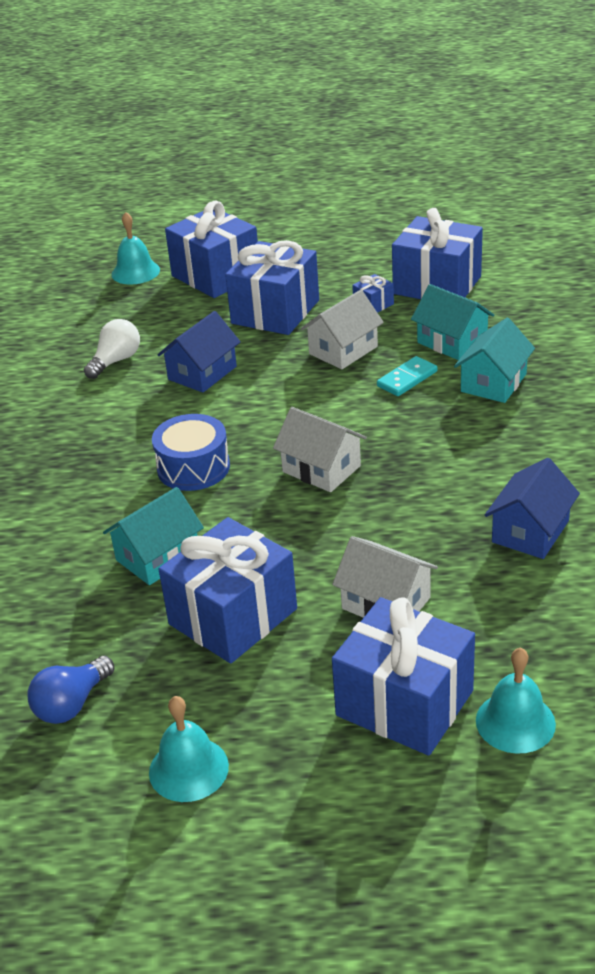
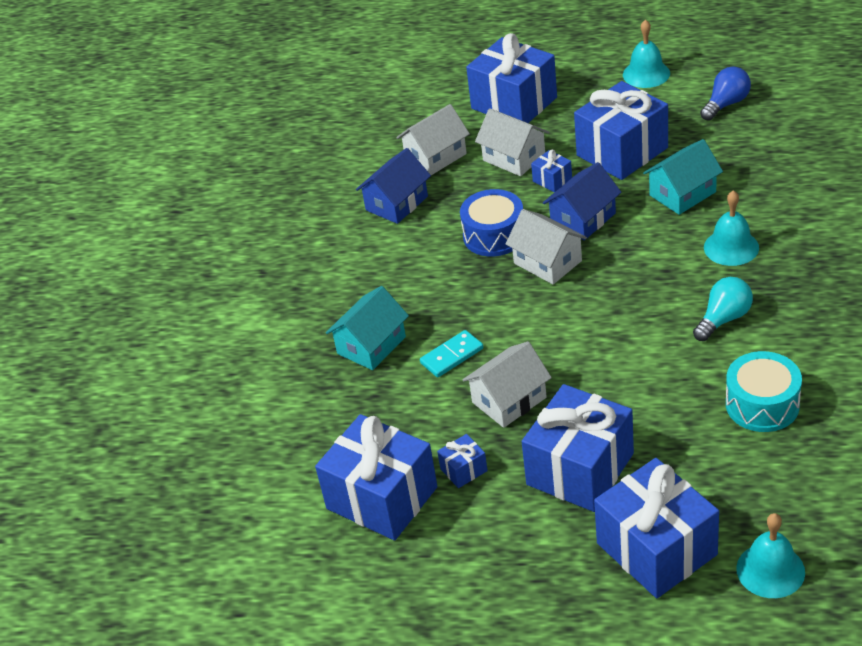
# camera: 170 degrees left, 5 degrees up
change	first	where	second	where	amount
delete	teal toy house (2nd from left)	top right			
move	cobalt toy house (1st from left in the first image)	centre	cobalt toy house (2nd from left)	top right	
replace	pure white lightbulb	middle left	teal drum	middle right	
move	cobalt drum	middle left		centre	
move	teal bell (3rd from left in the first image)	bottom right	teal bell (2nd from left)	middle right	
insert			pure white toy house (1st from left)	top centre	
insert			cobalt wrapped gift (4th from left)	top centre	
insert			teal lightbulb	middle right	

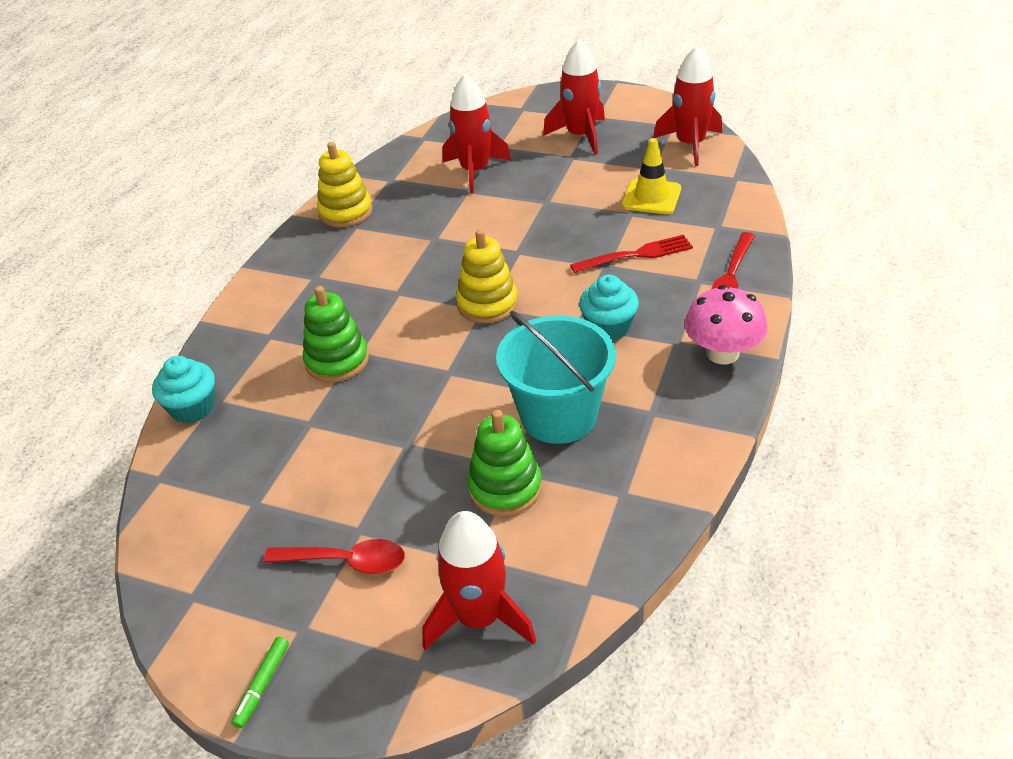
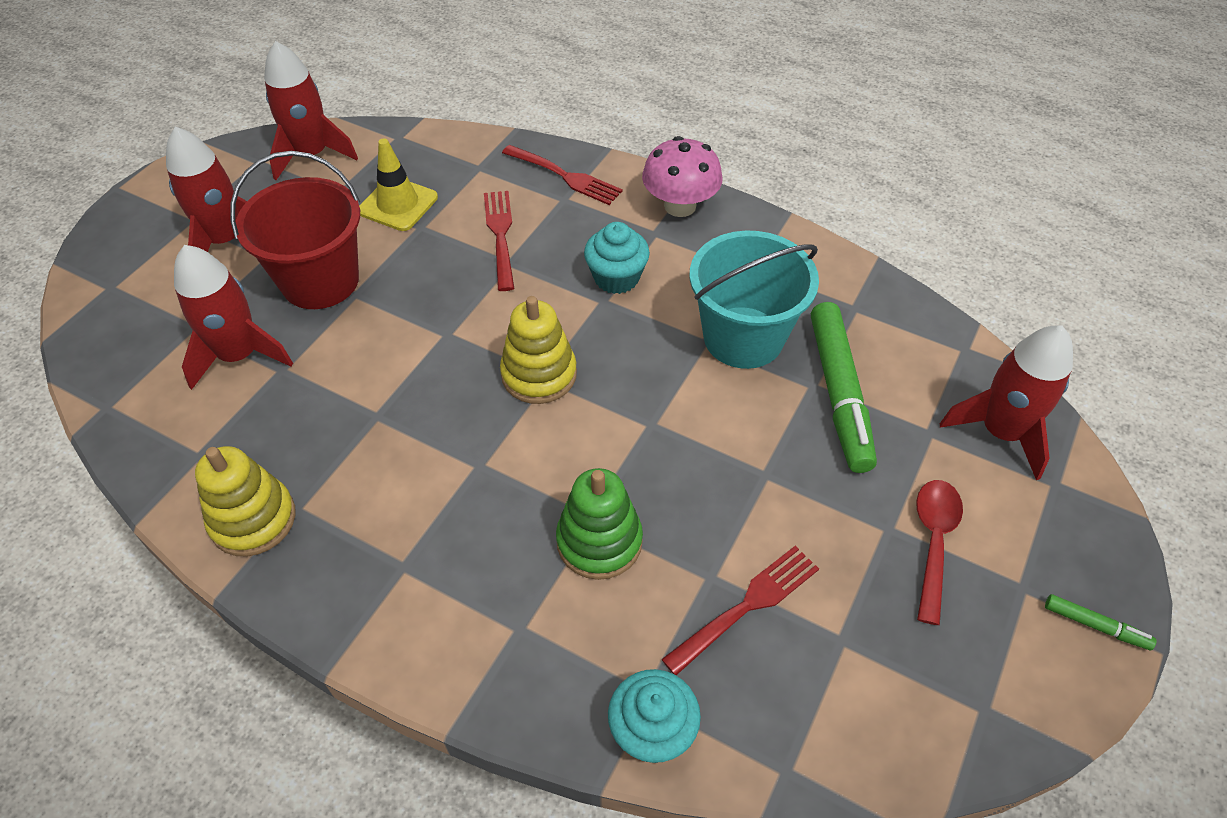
# camera: 85 degrees left, 10 degrees up
change	first	where	second	where	amount
replace	leaf-green ring stacker (2nd from left)	centre	leaf-green marker (1st from left)	middle right	
insert			crimson pail	top left	
insert			crimson fork (3rd from left)	bottom centre	

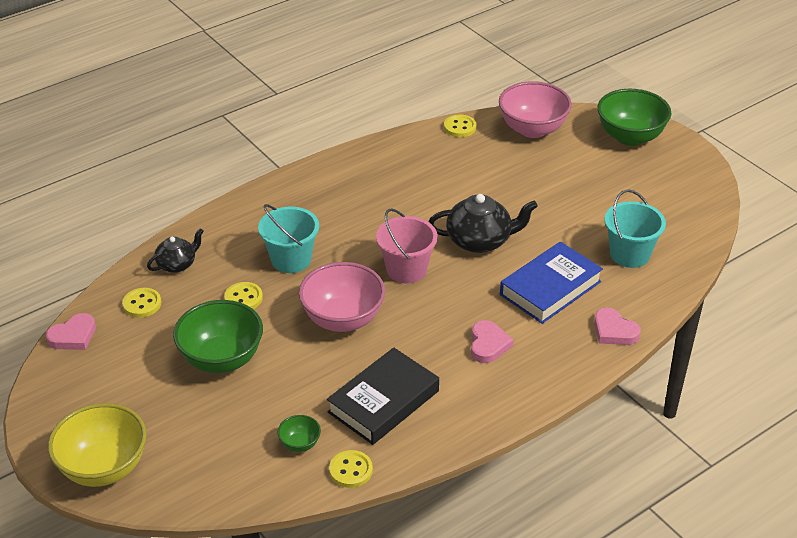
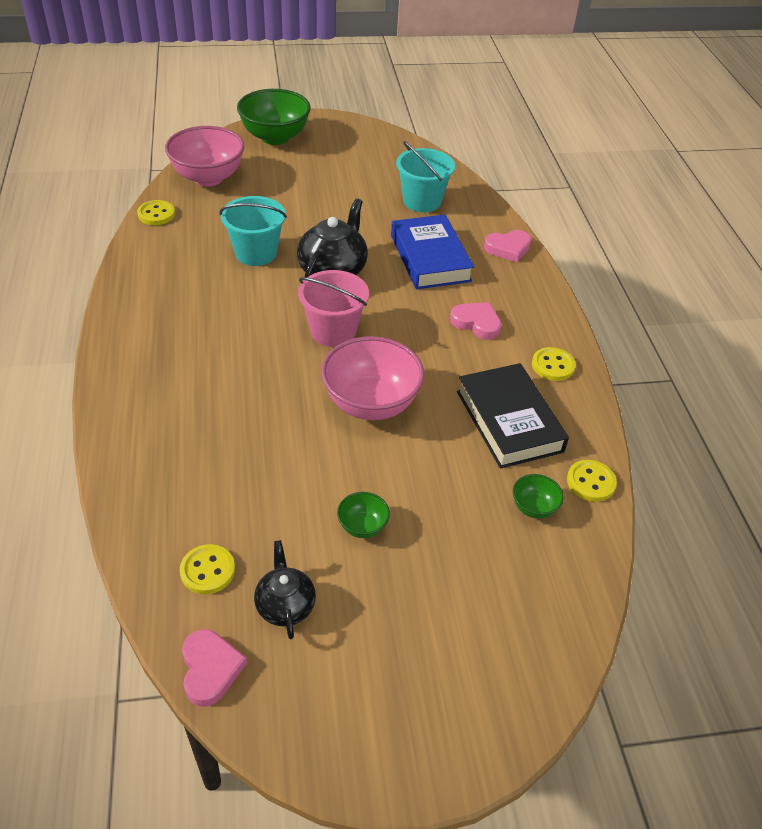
# camera: 65 degrees left, 5 degrees up
change	first	where	second	where	amount
move	teal pail (1st from left)	centre		top left	
move	ebony tea pot (1st from left)	middle left		bottom centre	
move	bright yellow button (2nd from left in the first image)	middle left	bright yellow button (3rd from left)	middle right	
resize	leaf-green deep dish (1st from left in the first image)	middle left	leaf-green deep dish (2nd from left)	centre	x0.46
delete	bright yellow deep dish	bottom left			

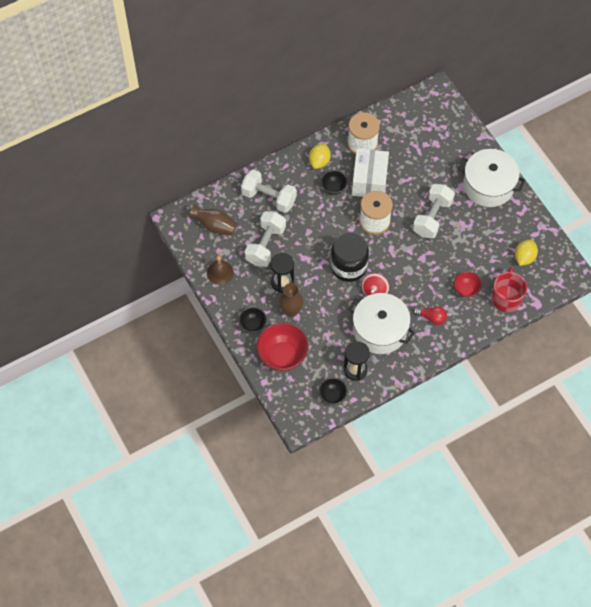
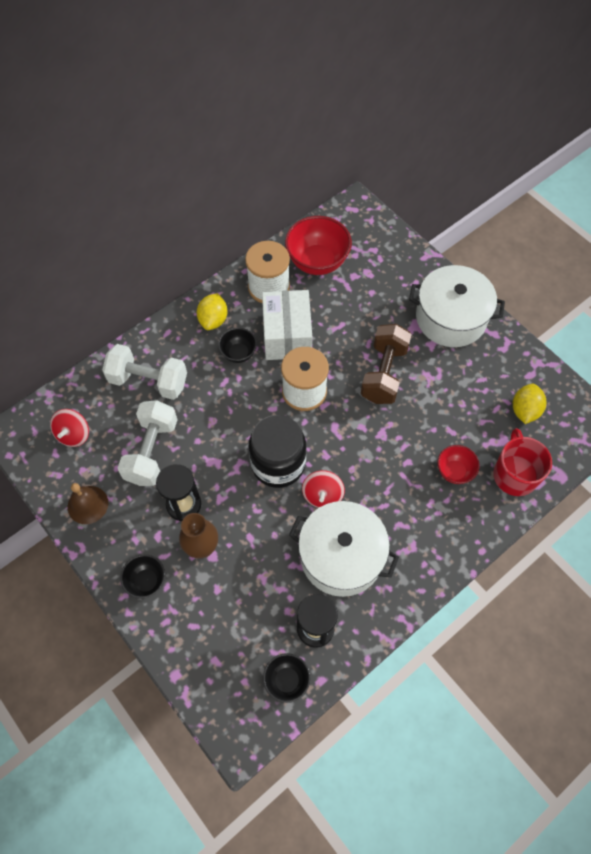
# camera: 10 degrees left, 0 degrees up
change	first	where	second	where	amount
recolor	pure white hand weight (3rd from left)	middle right	brown hand weight	centre	
replace	brown tall vase (1st from left)	centre	crimson whirligig (1st from left)	middle left	
delete	crimson lightbulb	middle right			
move	crimson deep dish (1st from left)	centre		top centre	

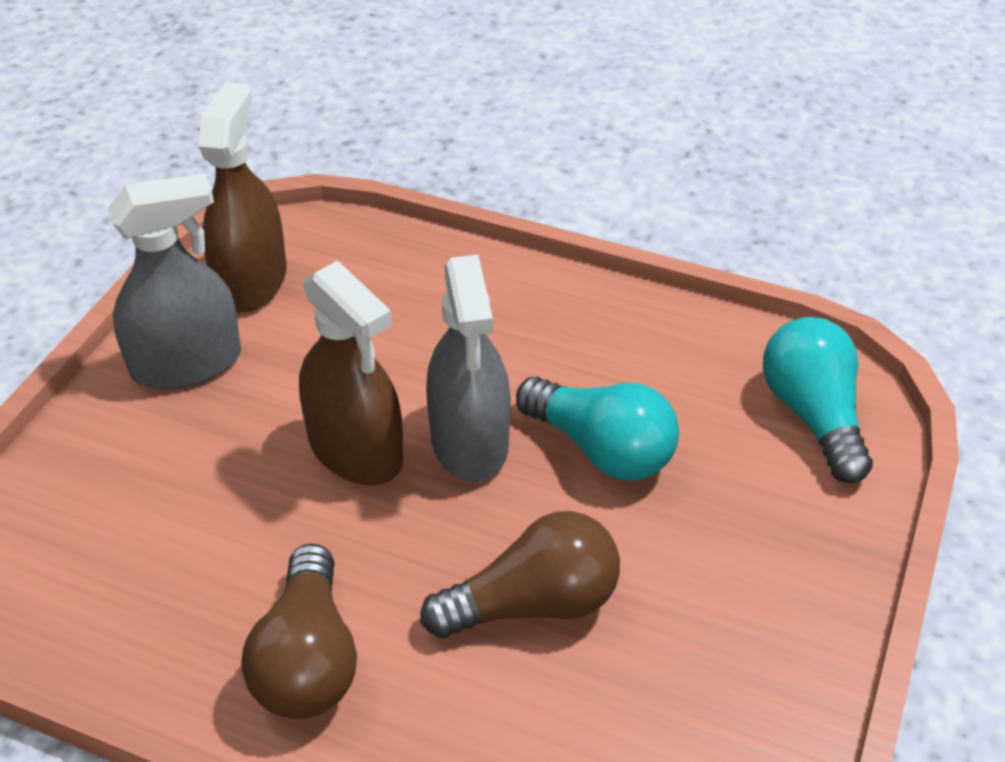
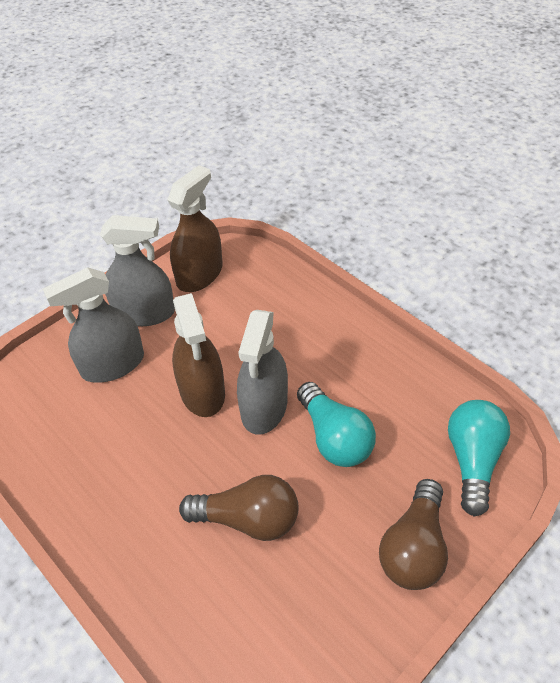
# camera: 25 degrees right, 5 degrees up
change	first	where	second	where	amount
move	brown lightbulb (1st from left in the first image)	bottom left	brown lightbulb (2nd from left)	bottom right	
insert			gray spray bottle (1st from left)	middle left	

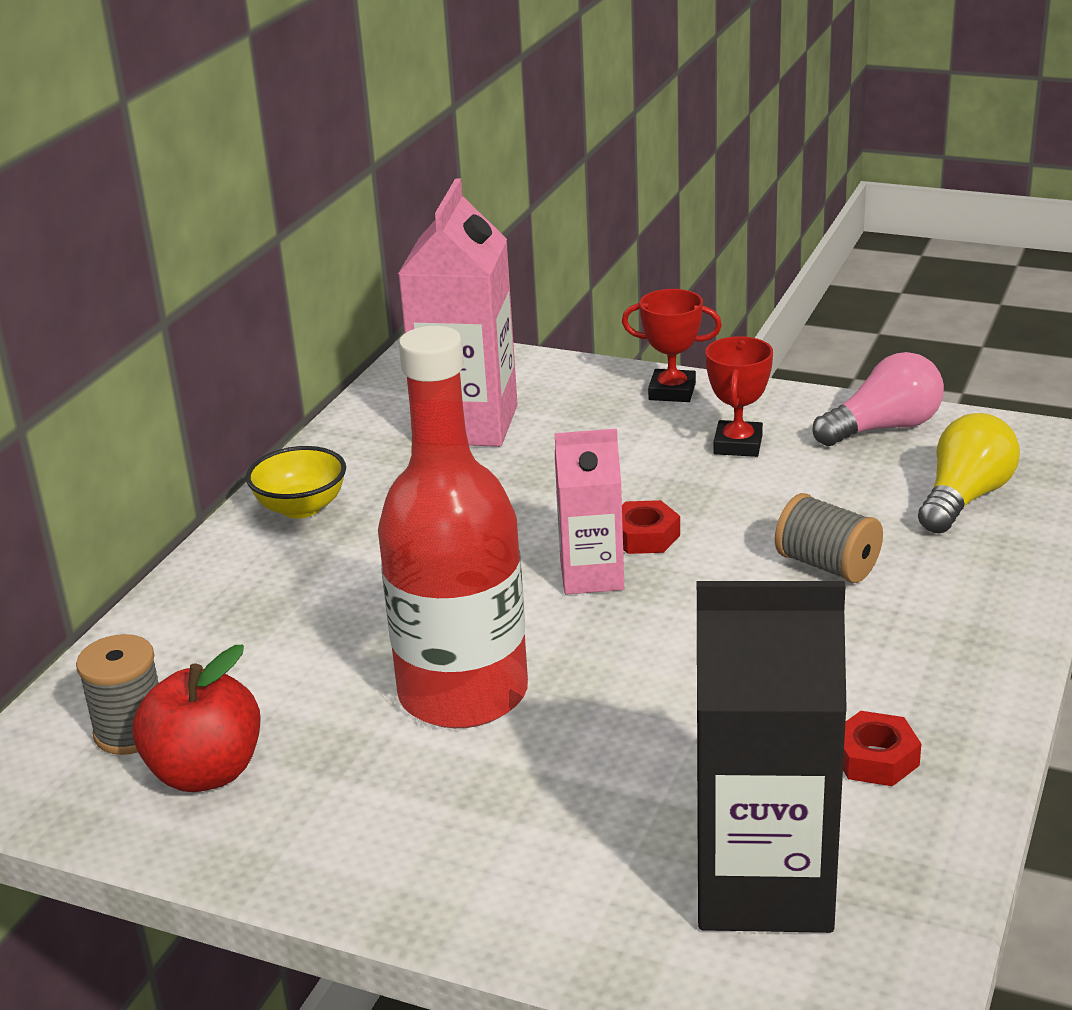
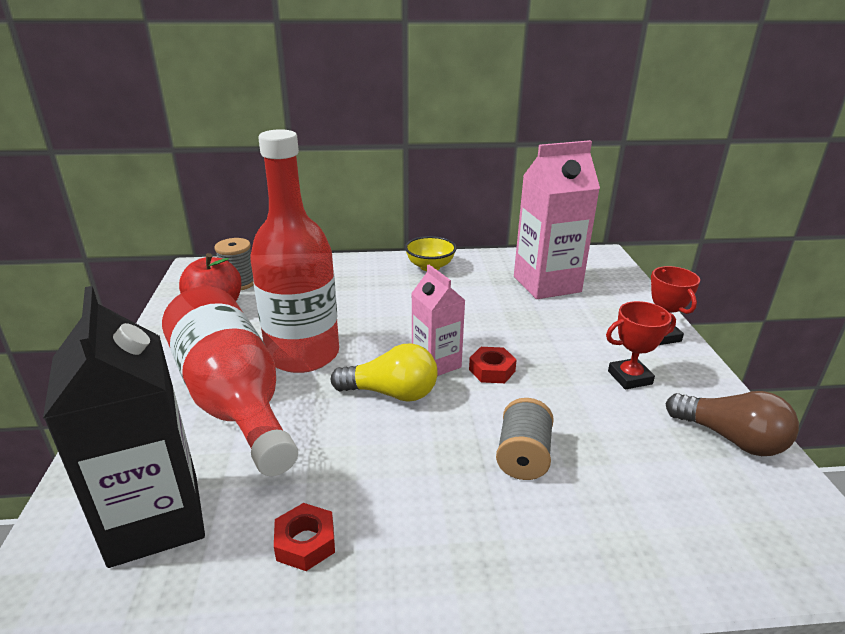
# camera: 60 degrees right, 0 degrees up
change	first	where	second	where	amount
recolor	rose-pink lightbulb	middle right	brown lightbulb	bottom right	
move	bright yellow lightbulb	middle right		centre	
insert			crimson drink bottle (1st from left)	middle left	

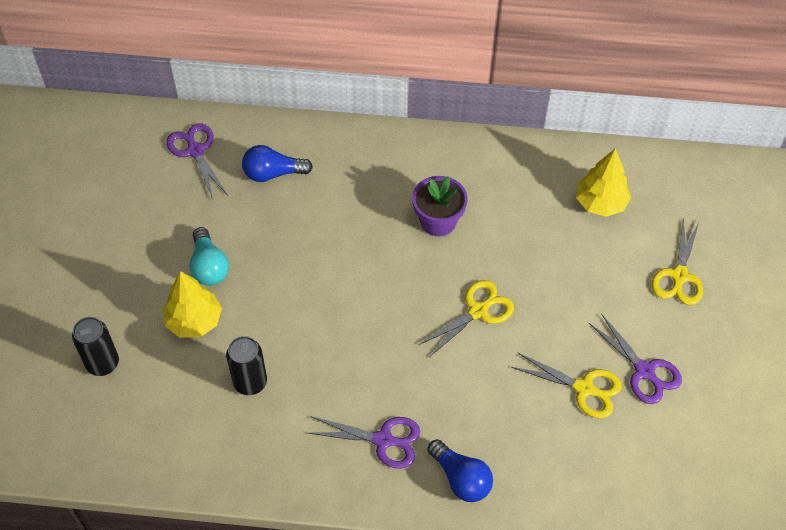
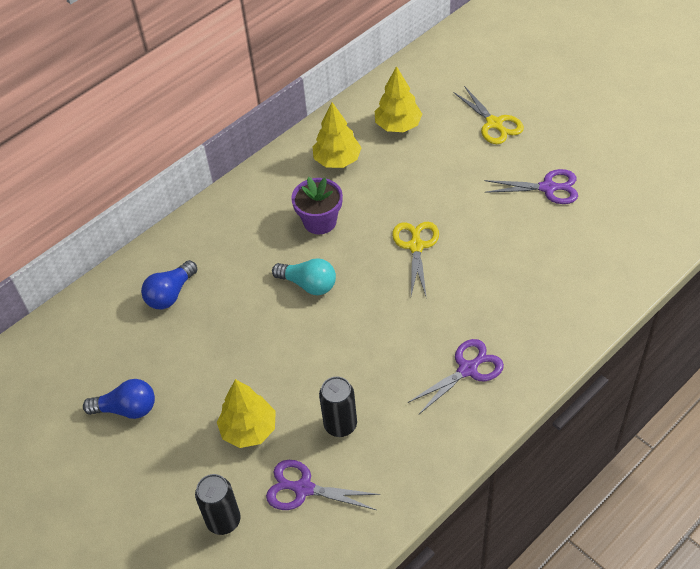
# camera: 45 degrees left, 5 degrees down
change	first	where	second	where	amount
move	purple scissors (1st from left)	top left		bottom centre	
move	teal lightbulb	middle left		centre	
delete	bright yellow scissors (2nd from left)	bottom right			
move	cobalt lightbulb (2nd from left in the first image)	bottom centre	cobalt lightbulb (1st from left)	bottom left	
insert			bright yellow fir tree (2nd from left)	top centre	

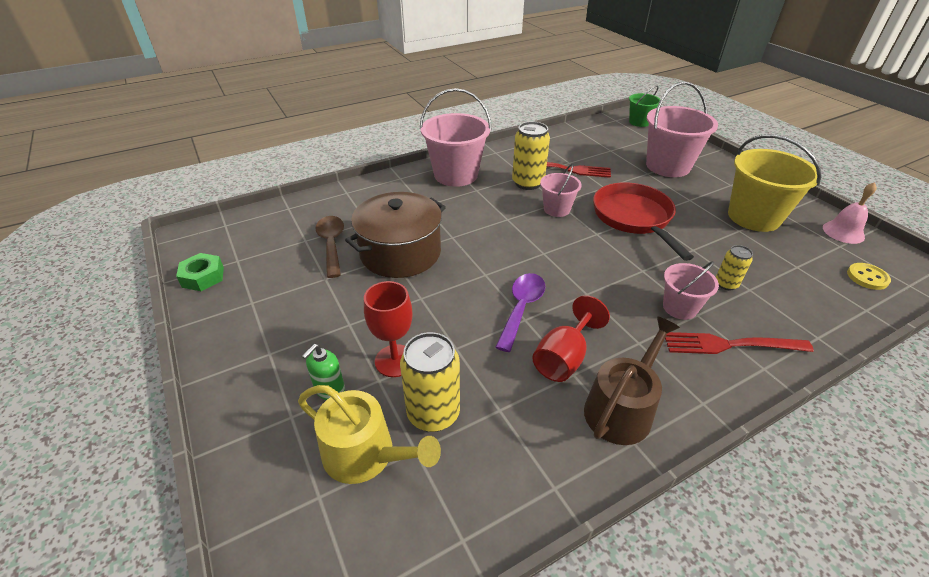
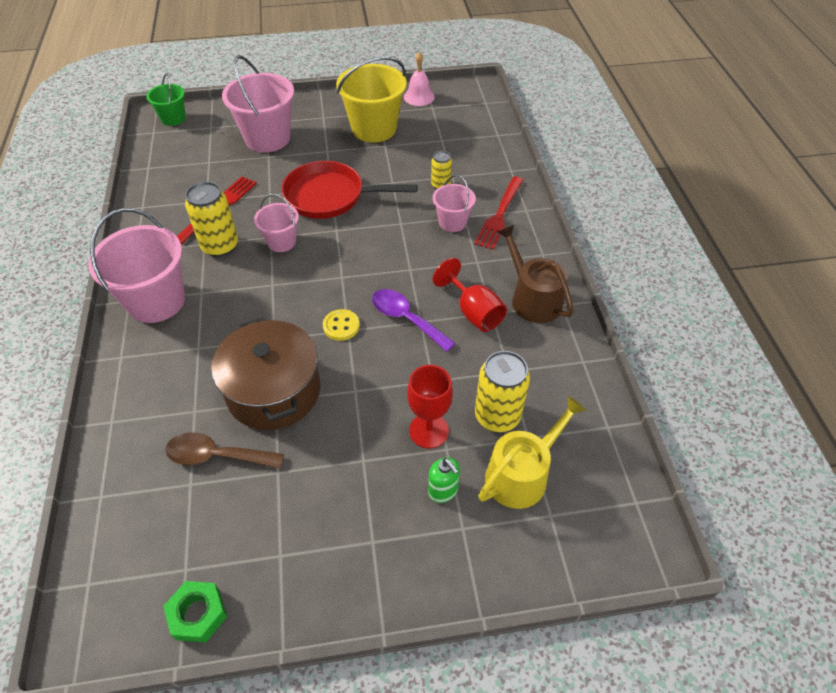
# camera: 70 degrees left, 10 degrees up
change	first	where	second	where	amount
move	bright yellow button	middle right		centre	

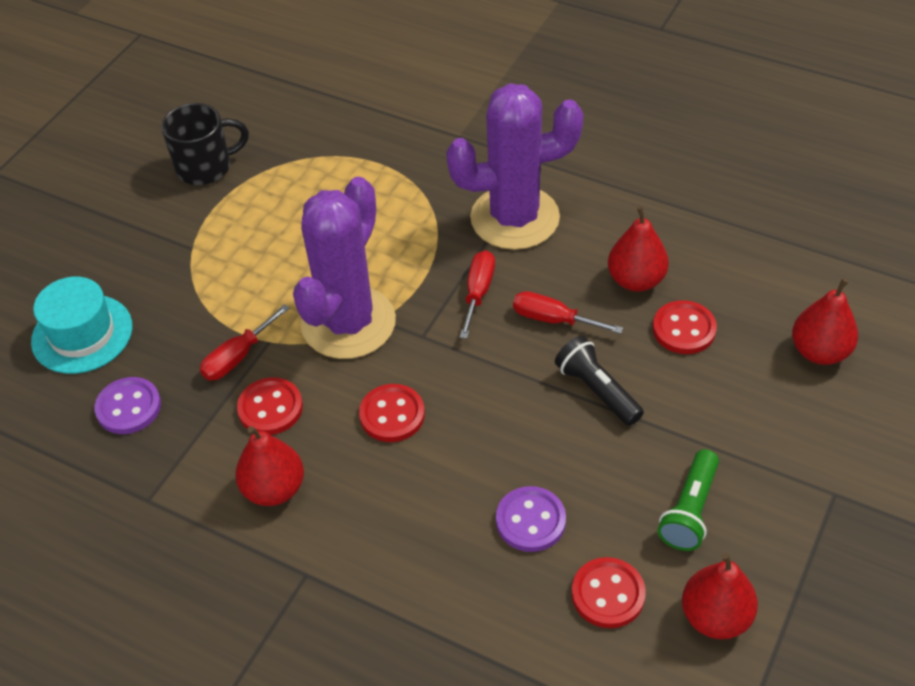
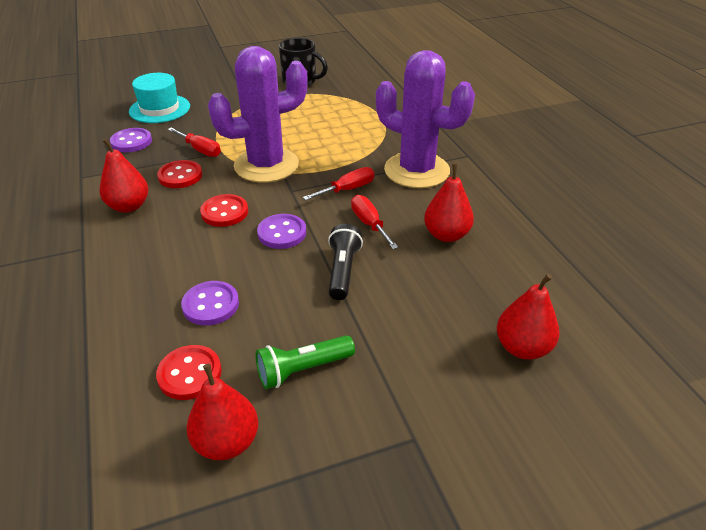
# camera: 40 degrees right, 10 degrees down
change	first	where	second	where	amount
delete	crimson button (4th from left)	middle right			
rotate	crimson flat screwdriver (1st from left)	middle left		top left	135 degrees counterclockwise
insert			purple button (3rd from left)	centre	

